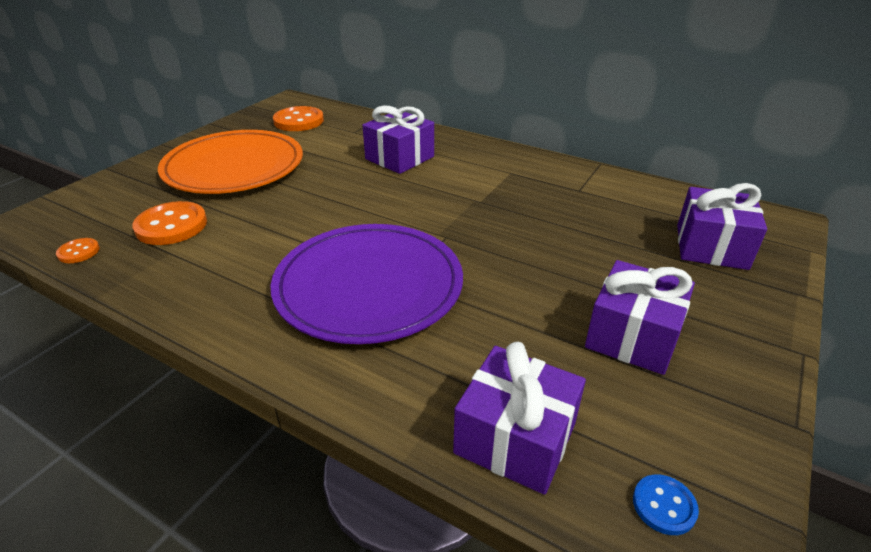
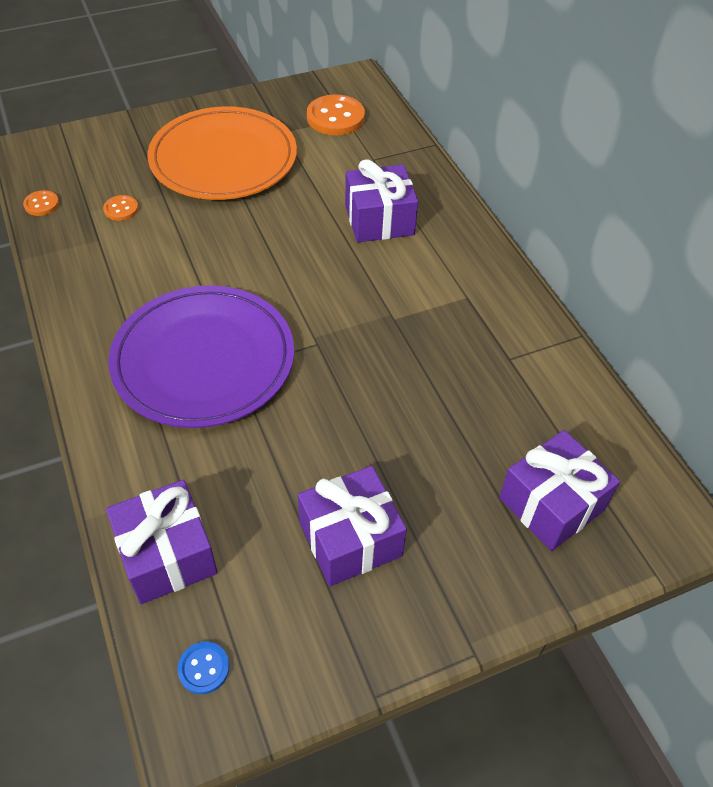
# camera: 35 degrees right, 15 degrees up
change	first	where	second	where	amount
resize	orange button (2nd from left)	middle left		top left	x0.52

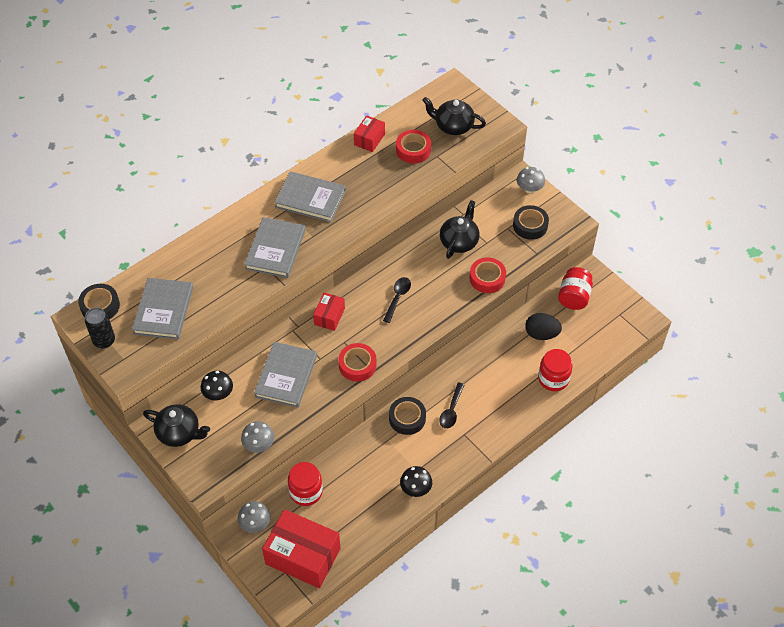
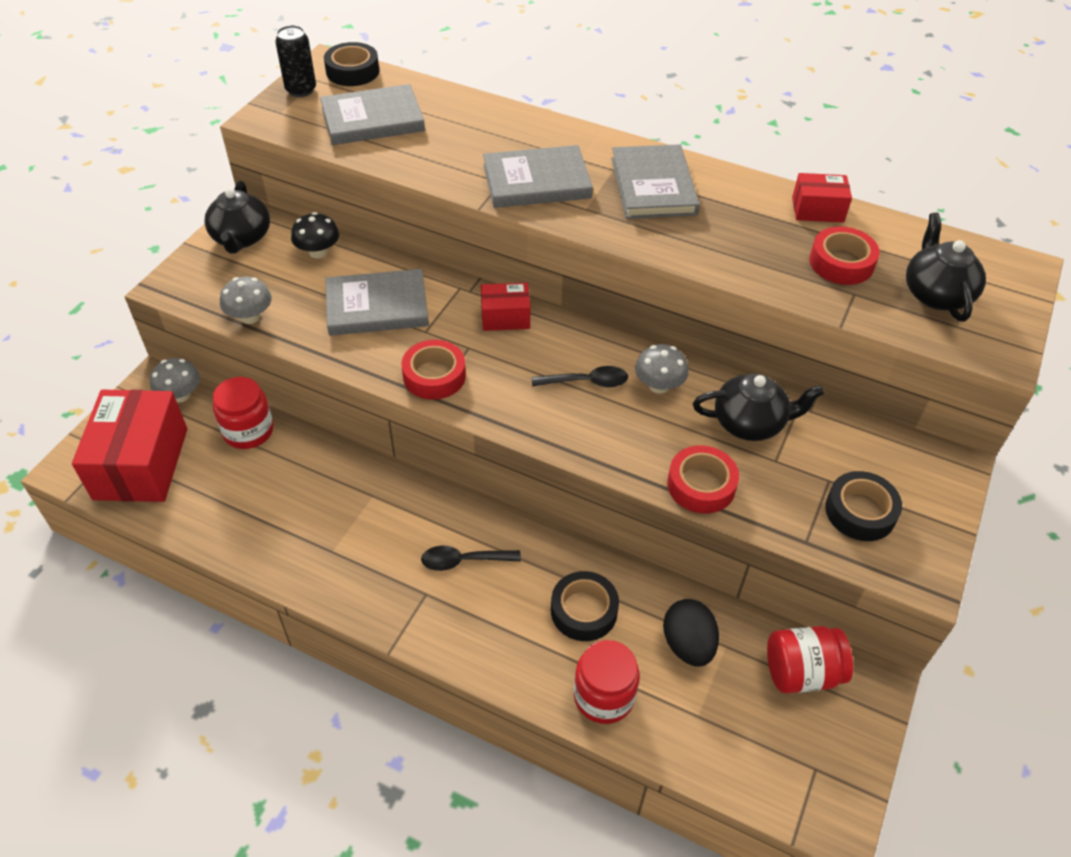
# camera: 65 degrees right, 5 degrees down
change	first	where	second	where	amount
move	gray mushroom (3rd from left)	top right		centre	
move	ebony sticky tape (2nd from left)	centre		bottom centre	
delete	ebony mushroom (2nd from left)	bottom centre			

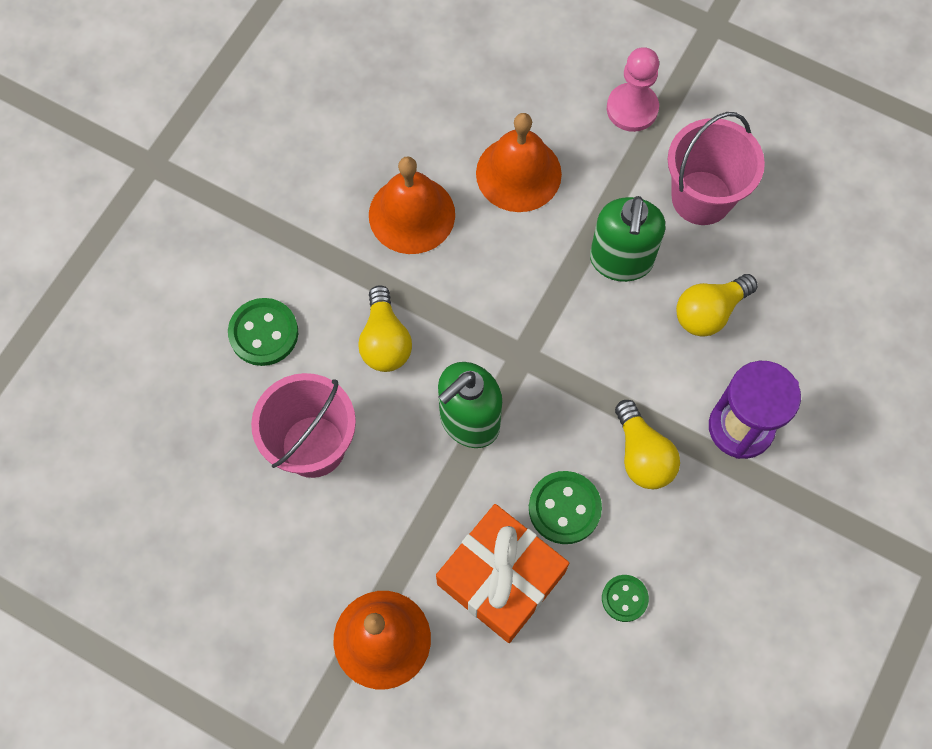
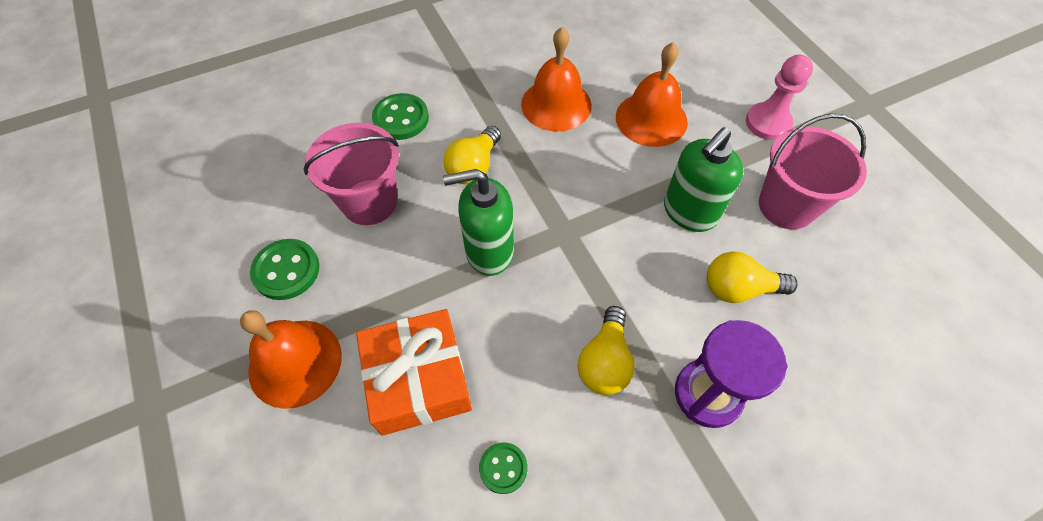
# camera: 35 degrees right, 10 degrees down
change	first	where	second	where	amount
move	leaf-green button (2nd from left in the first image)	bottom centre	leaf-green button (1st from left)	middle left	

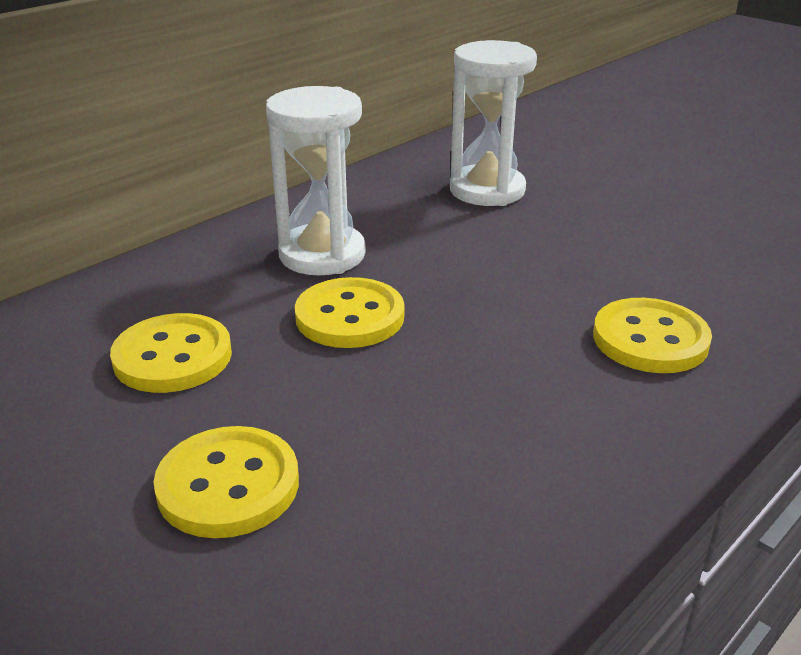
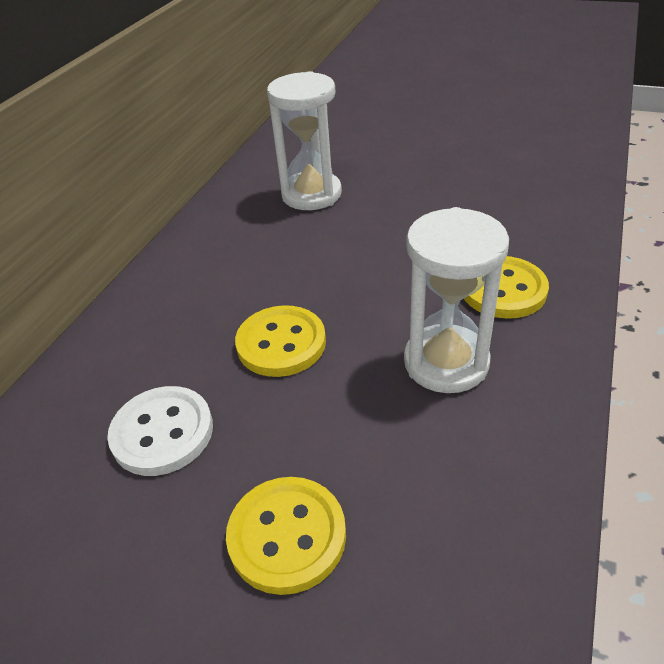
# camera: 20 degrees left, 10 degrees up
change	first	where	second	where	amount
move	pure white sandglass (1st from left in the first image)	top centre	pure white sandglass (2nd from left)	middle right	
recolor	bright yellow button (1st from left)	middle left	pure white button	middle left	

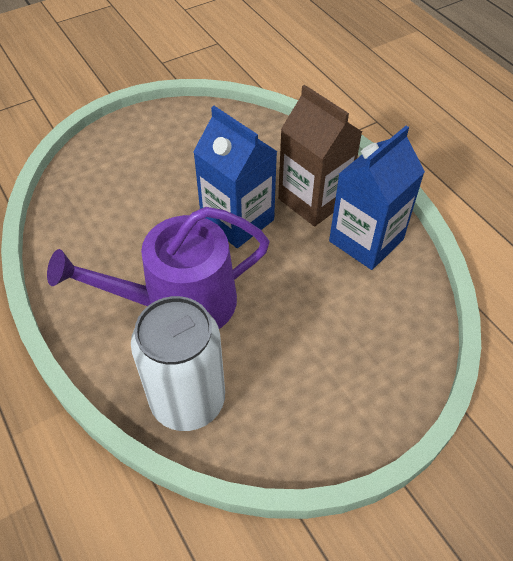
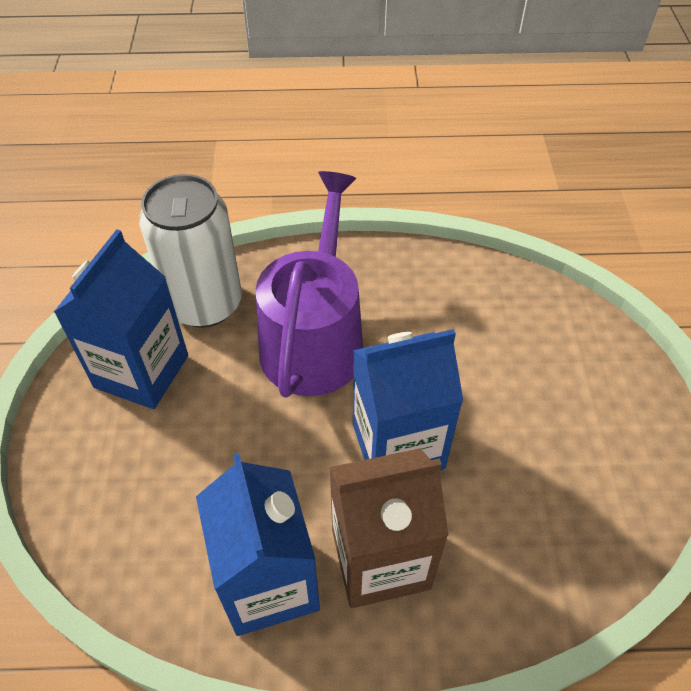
# camera: 120 degrees right, 0 degrees up
change	first	where	second	where	amount
insert			cobalt milk carton (1st from left)	middle left	

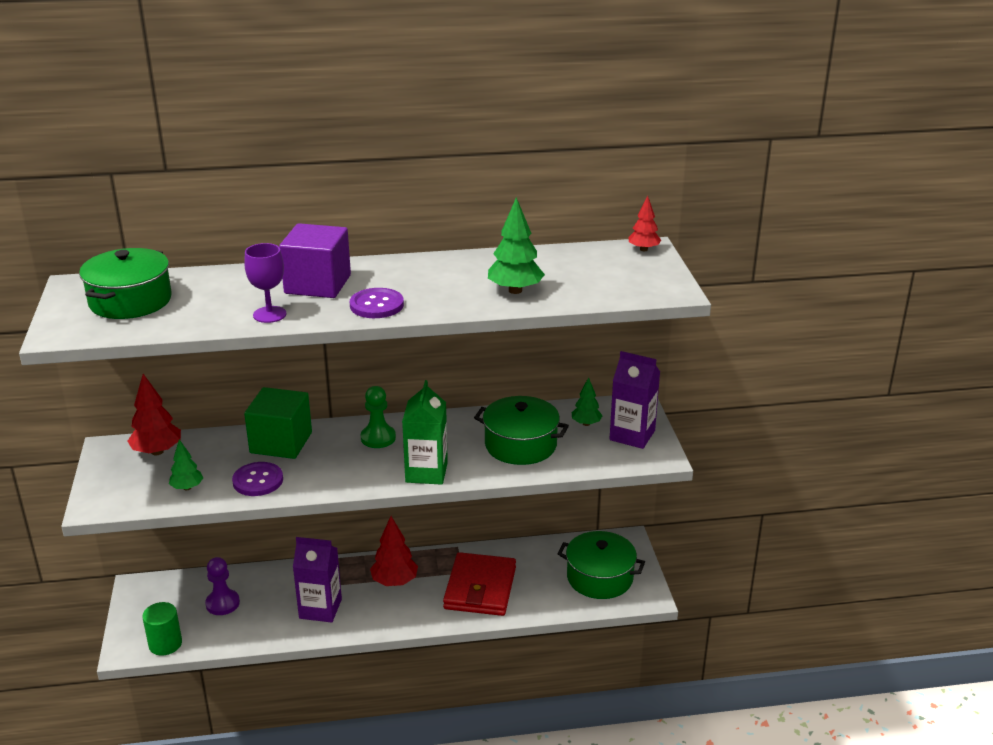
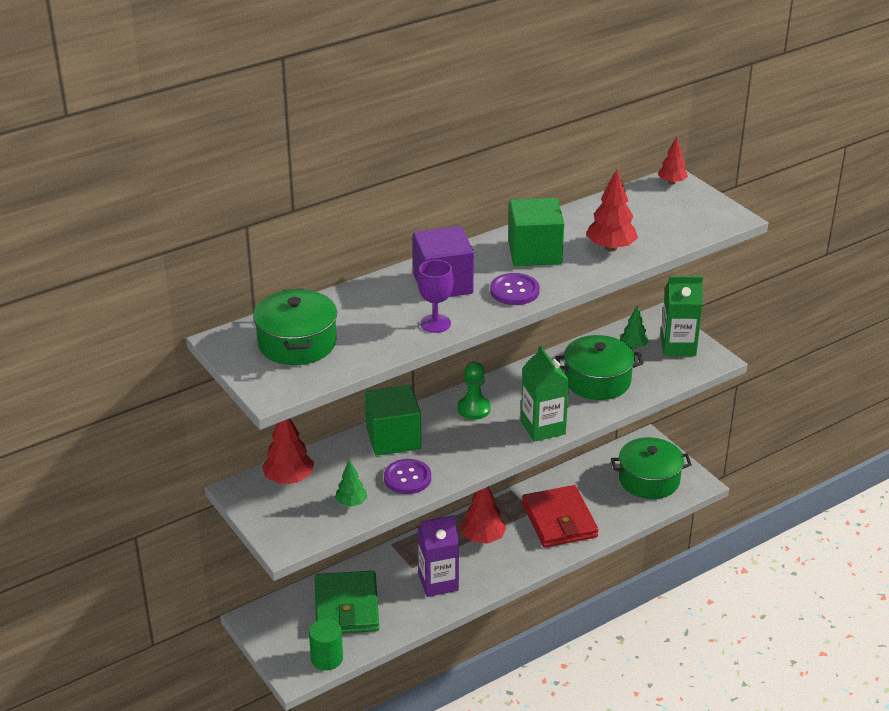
# camera: 25 degrees left, 5 degrees up
change	first	where	second	where	amount
recolor	leaf-green fir tree (2nd from left)	top centre	crimson fir tree (3rd from left)	top right	
recolor	purple milk carton (2nd from left)	centre	leaf-green milk carton (2nd from left)	middle right	
replace	purple pawn	bottom left	leaf-green card wallet	bottom centre	
insert			leaf-green block (2nd from left)	top centre	

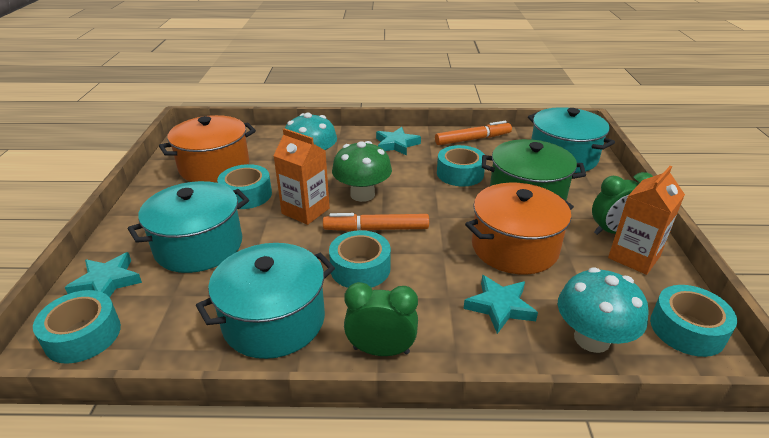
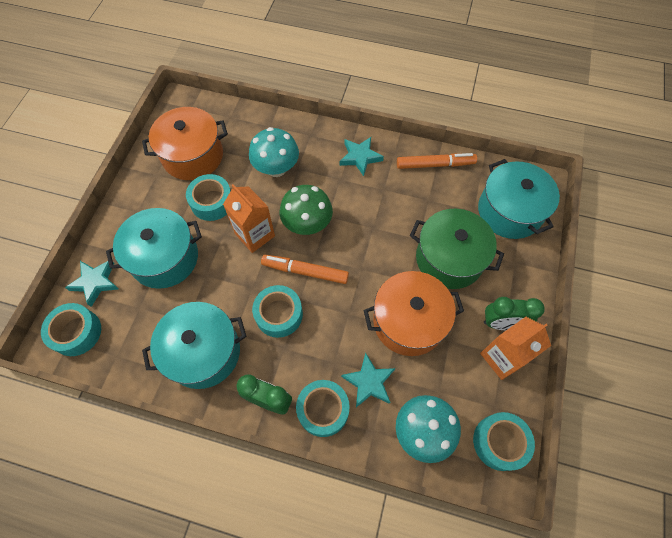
# camera: 15 degrees right, 30 degrees up
change	first	where	second	where	amount
move	teal sticky tape (4th from left)	centre		bottom centre	

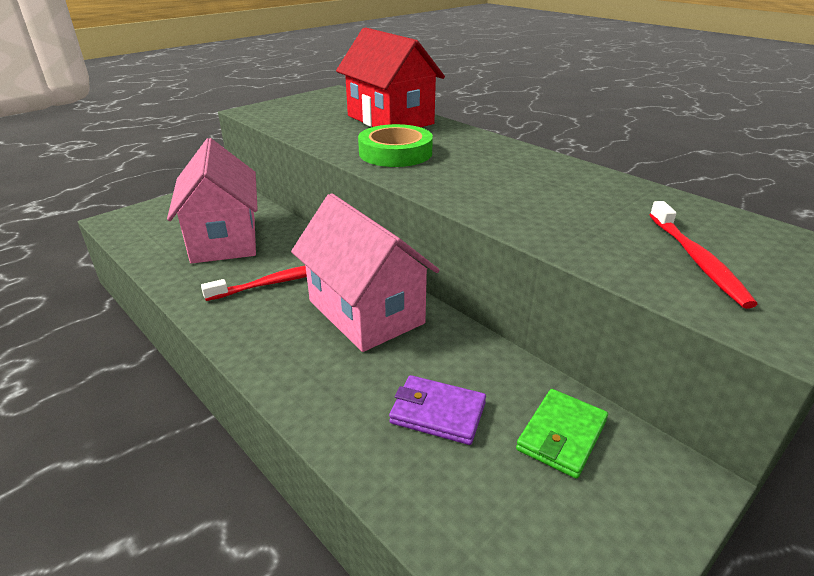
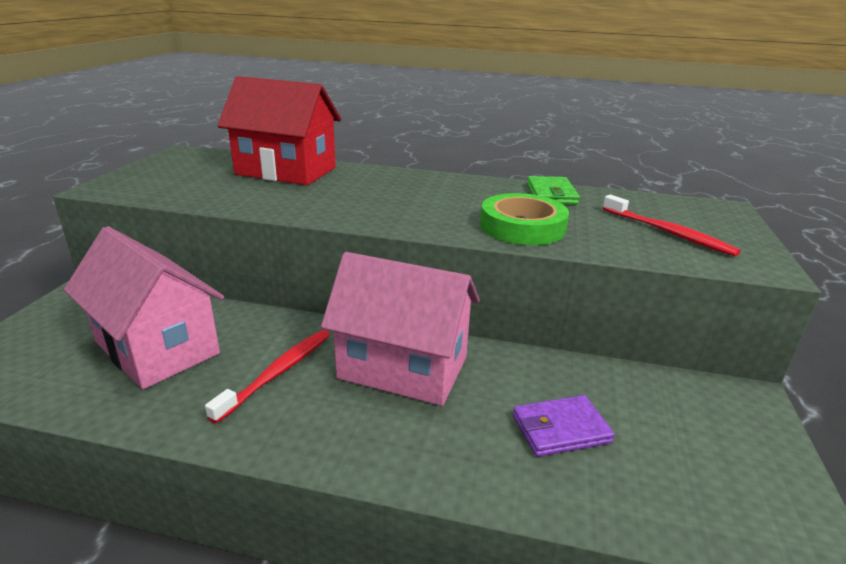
# camera: 35 degrees left, 5 degrees down
change	first	where	second	where	amount
move	leaf-green sticky tape	top centre		centre	
move	leaf-green card wallet	bottom right		centre	

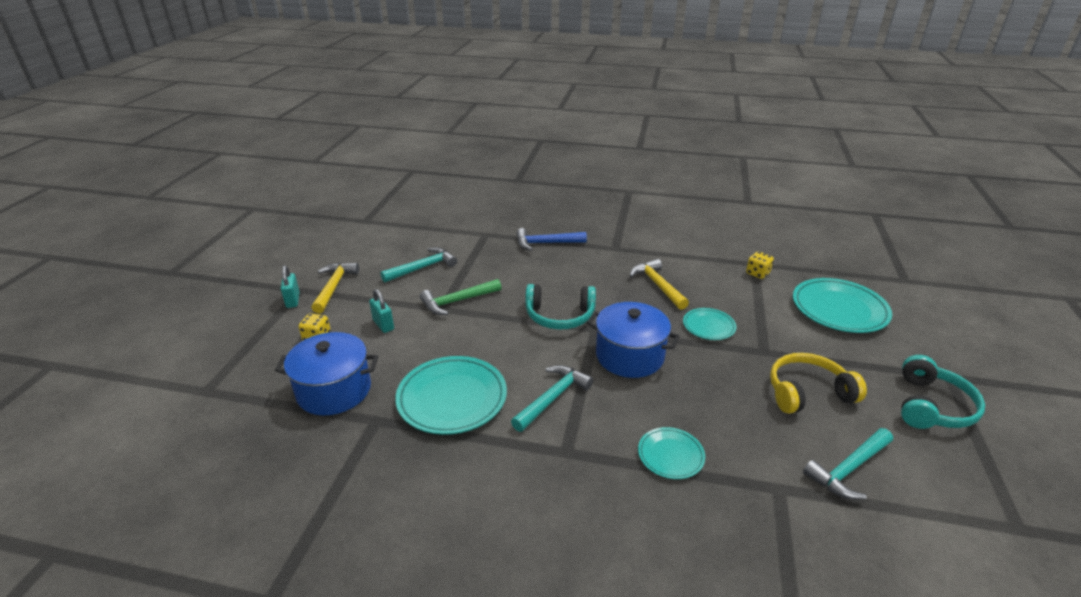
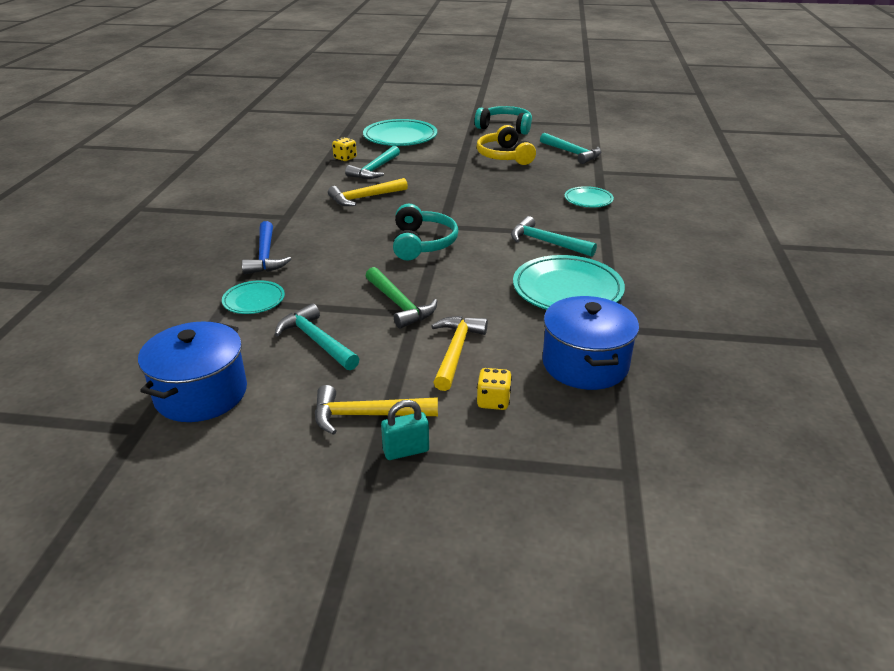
# camera: 95 degrees left, 0 degrees up
change	first	where	second	where	amount
replace	teal padlock (2nd from left)	centre	bright yellow carpenter's hammer (3rd from left)	centre	
move	cobalt stockpot (2nd from left in the first image)	centre	cobalt stockpot (1st from left)	middle left	
move	teal plate (3rd from left in the first image)	centre	teal plate (1st from left)	middle left	
insert			teal carpenter's hammer (2nd from left)	top centre	

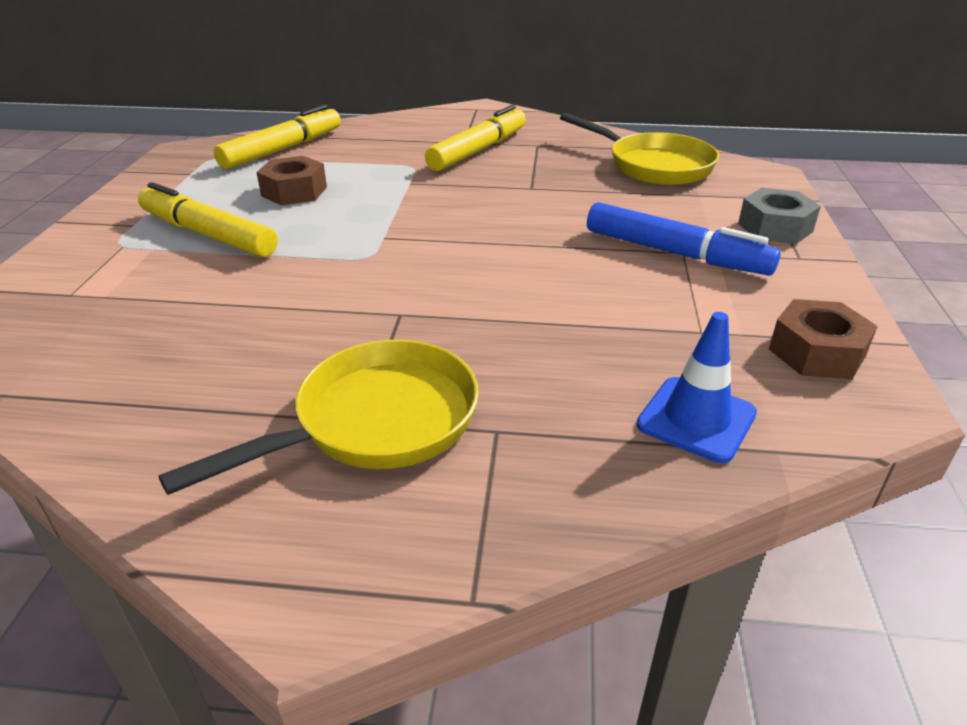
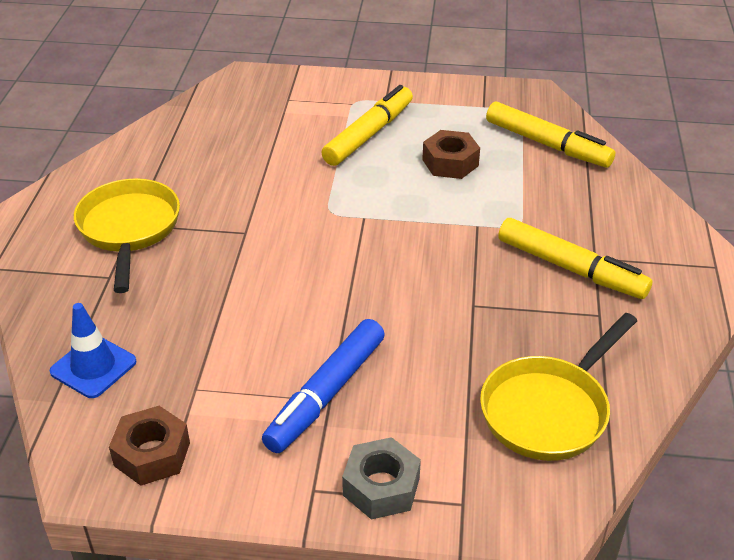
# camera: 90 degrees right, 5 degrees up
change	first	where	second	where	amount
rotate	bright yellow pan (1st from left)	middle left		middle left	150 degrees counterclockwise

